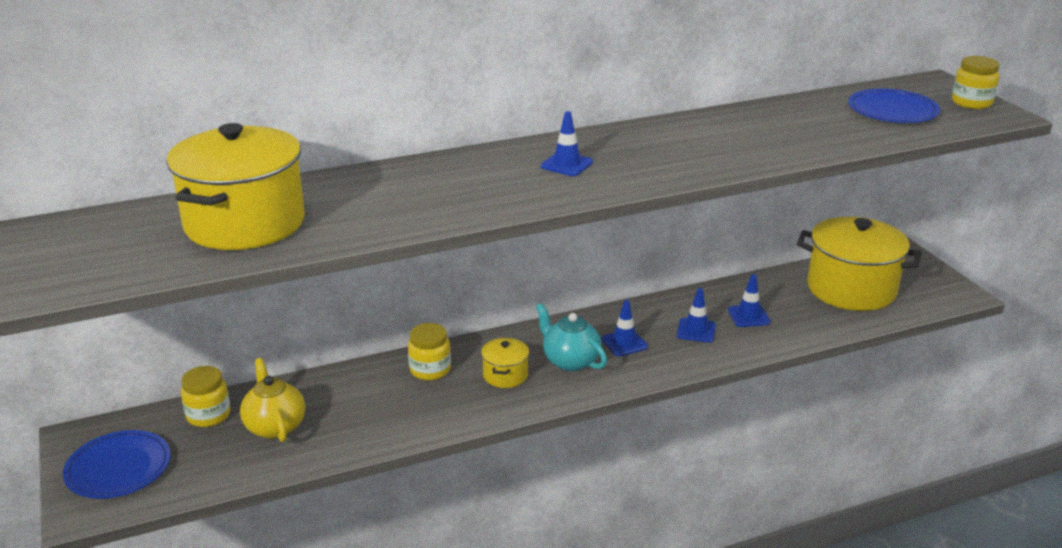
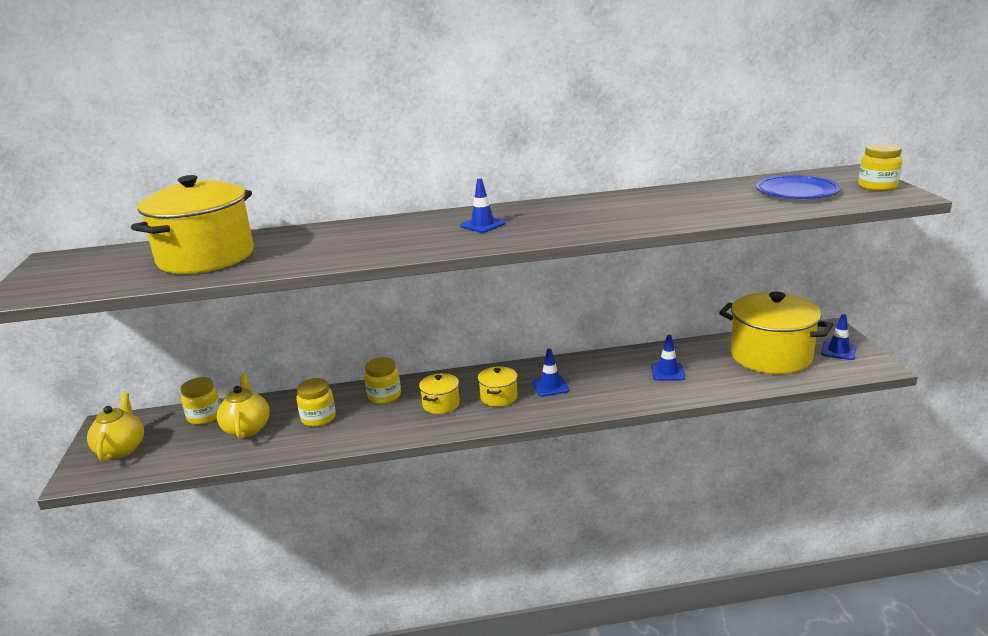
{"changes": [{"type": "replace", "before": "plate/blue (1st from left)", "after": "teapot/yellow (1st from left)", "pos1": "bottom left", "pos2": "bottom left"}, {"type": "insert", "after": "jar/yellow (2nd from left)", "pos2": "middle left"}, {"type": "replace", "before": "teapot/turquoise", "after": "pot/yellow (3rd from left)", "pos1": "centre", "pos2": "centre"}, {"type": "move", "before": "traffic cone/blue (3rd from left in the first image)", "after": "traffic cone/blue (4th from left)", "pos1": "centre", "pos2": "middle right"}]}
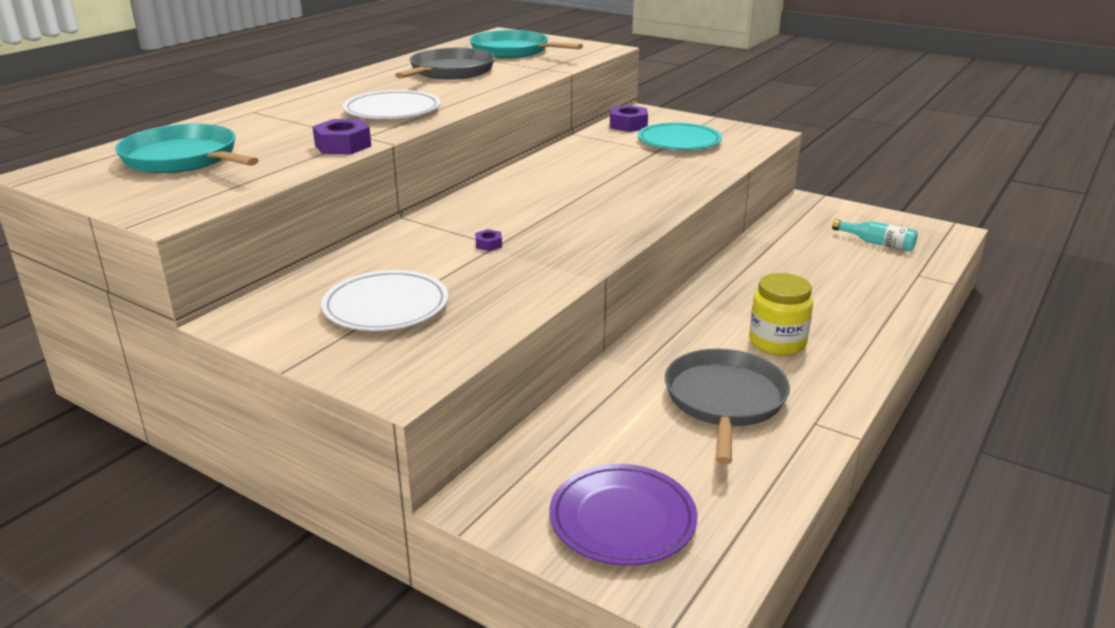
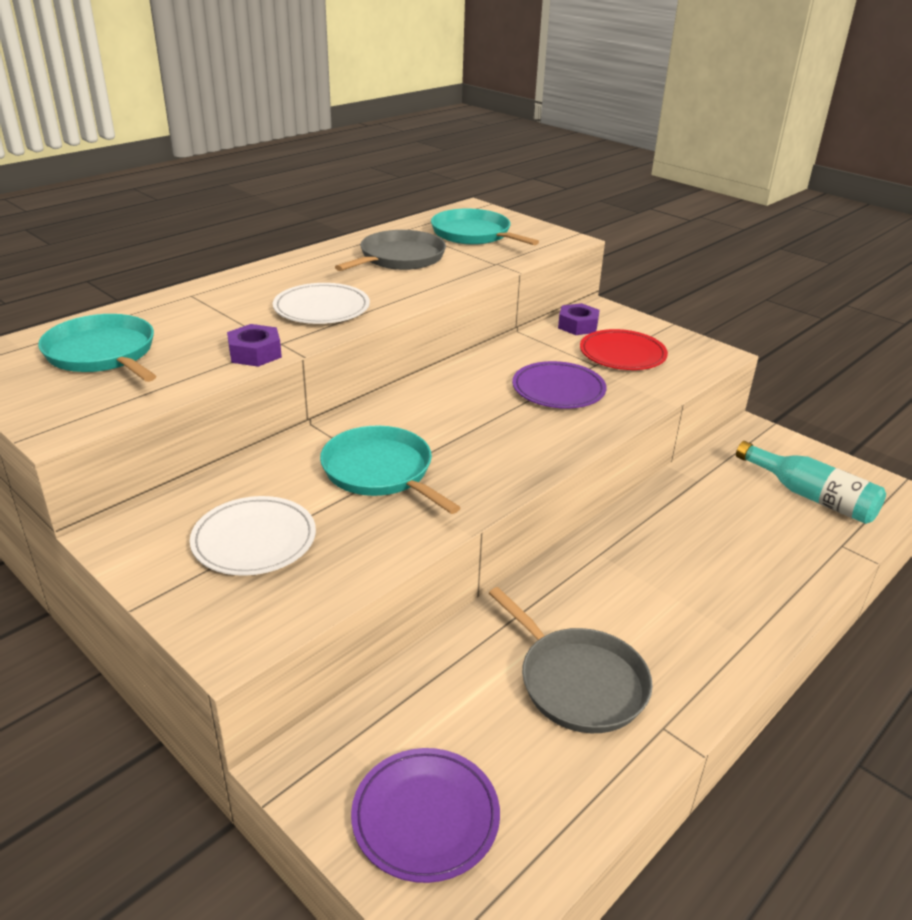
{"changes": [{"type": "replace", "before": "nut/purple (2nd from left)", "after": "pan/turquoise (2nd from left)", "pos1": "centre", "pos2": "centre"}, {"type": "rotate", "before": "pan/grey (2nd from left)", "pos1": "centre", "pos2": "bottom centre", "turn": 120}, {"type": "insert", "after": "plate/purple (2nd from left)", "pos2": "centre"}, {"type": "recolor", "before": "plate/turquoise", "after": "plate/red", "pos1": "top centre", "pos2": "middle right"}, {"type": "resize", "before": "bottle/turquoise", "pos1": "middle right", "pos2": "middle right", "scale": 1.69}, {"type": "delete", "before": "jar/yellow", "pos1": "middle right"}]}
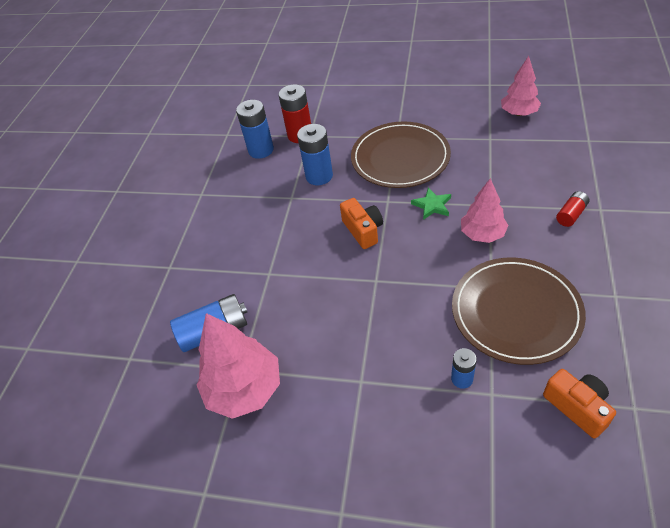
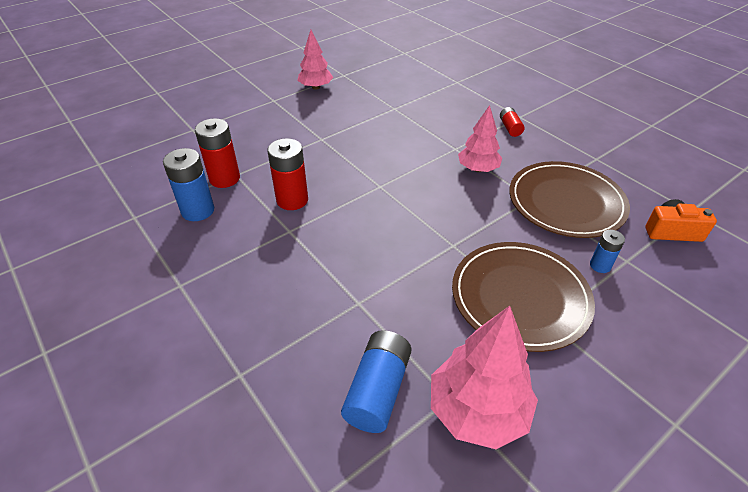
{"changes": [{"type": "recolor", "before": "battery/blue (3rd from left)", "after": "battery/red (2nd from left)", "pos1": "top centre", "pos2": "centre"}, {"type": "move", "before": "tree/pink (3rd from left in the first image)", "after": "tree/pink (1st from left)", "pos1": "top right", "pos2": "top centre"}, {"type": "move", "before": "plate/brown (1st from left)", "pos1": "top centre", "pos2": "middle right"}, {"type": "delete", "before": "camera/orange (1st from left)", "pos1": "centre"}, {"type": "delete", "before": "star/green", "pos1": "centre"}]}
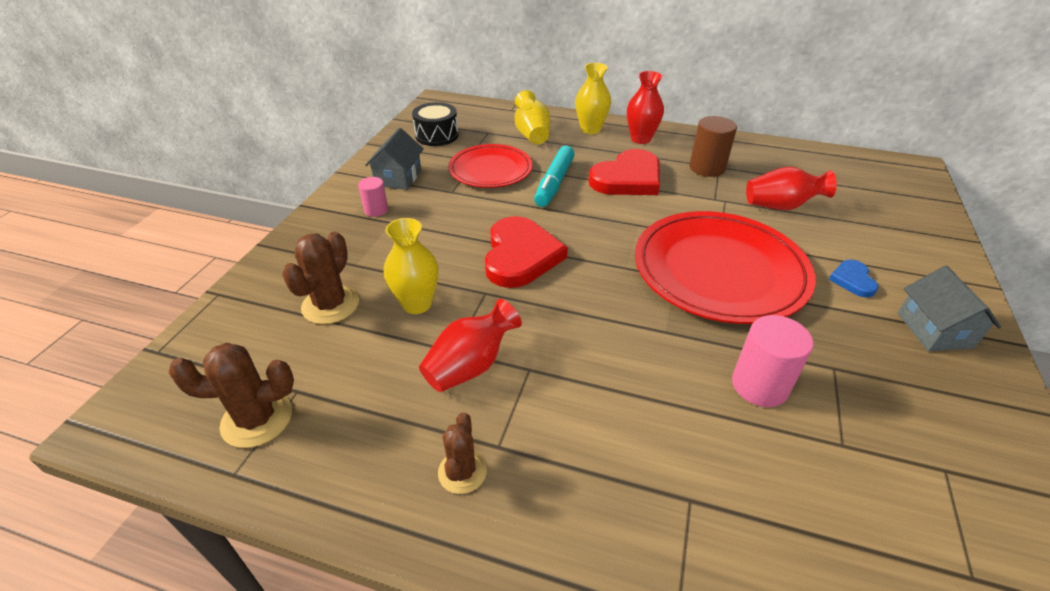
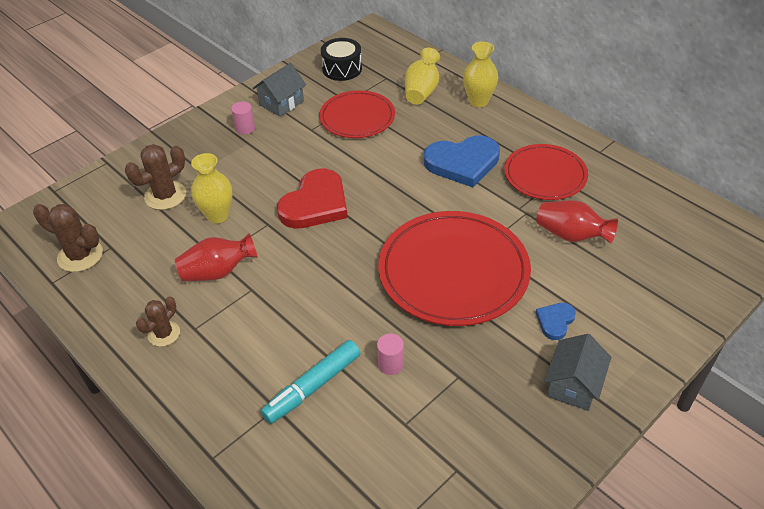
{"changes": [{"type": "move", "before": "marker/turquoise", "pos1": "top centre", "pos2": "bottom centre"}, {"type": "resize", "before": "cylinder/pink (2nd from left)", "pos1": "middle right", "pos2": "bottom centre", "scale": 0.61}, {"type": "recolor", "before": "heart/red (2nd from left)", "after": "heart/blue (1st from left)", "pos1": "top centre", "pos2": "top centre"}, {"type": "replace", "before": "cylinder/brown", "after": "plate/red (3rd from left)", "pos1": "top right", "pos2": "middle right"}, {"type": "delete", "before": "vase/red (2nd from left)", "pos1": "top centre"}]}
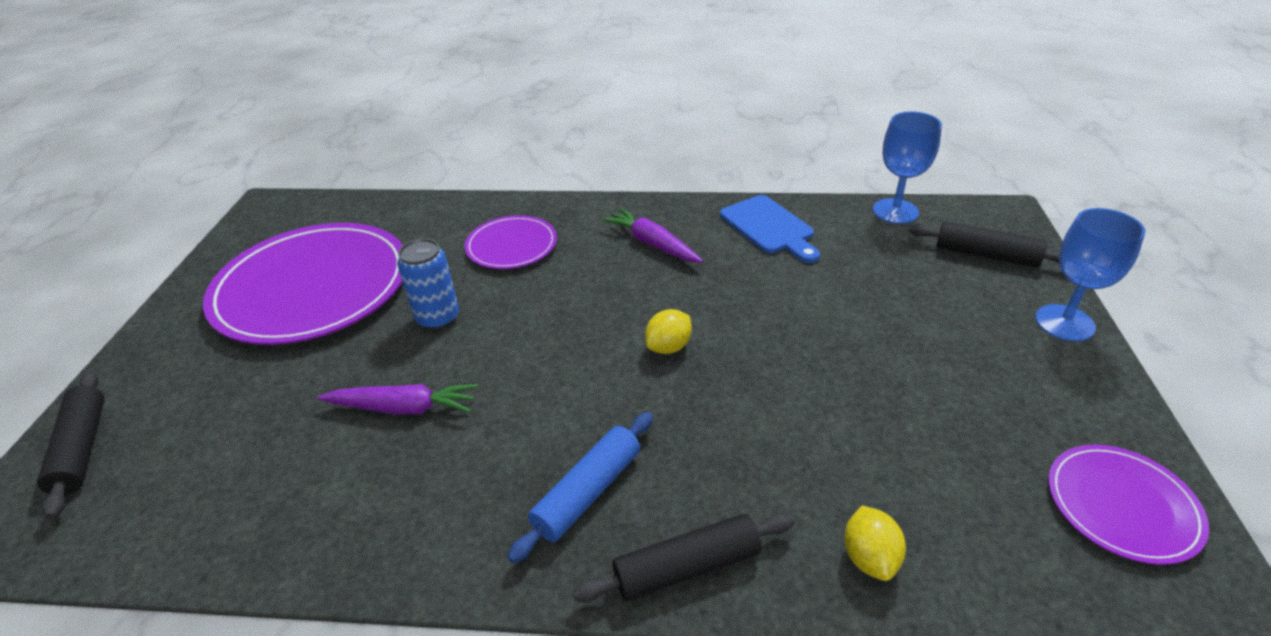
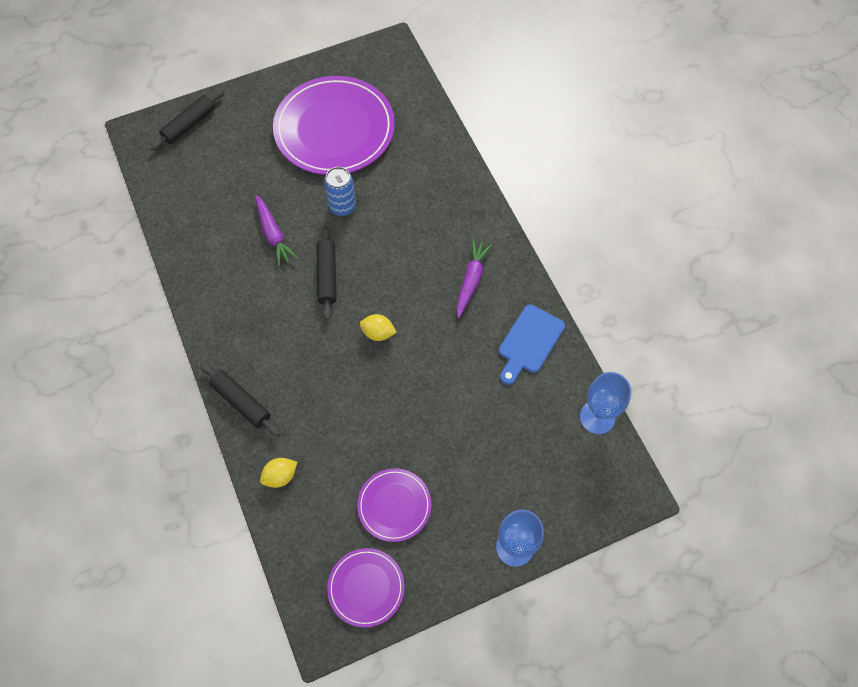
{"changes": [{"type": "move", "before": "rolling pin/black (3rd from left)", "pos1": "middle right", "pos2": "centre"}, {"type": "move", "before": "plate/purple (2nd from left in the first image)", "after": "plate/purple (3rd from left)", "pos1": "centre", "pos2": "bottom centre"}, {"type": "delete", "before": "rolling pin/blue", "pos1": "bottom centre"}]}
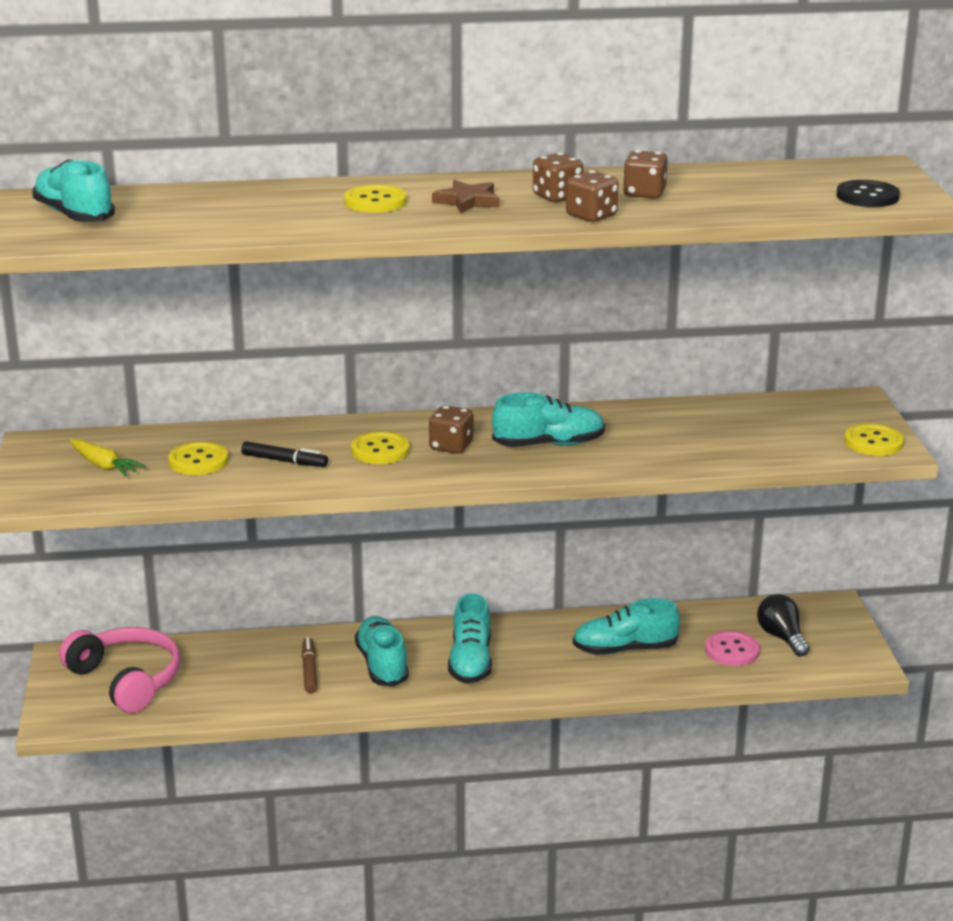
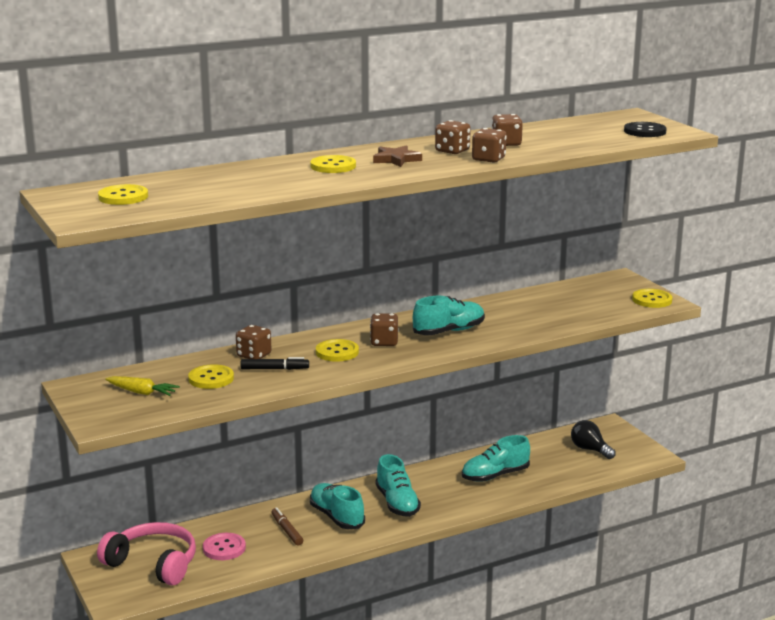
{"changes": [{"type": "replace", "before": "shoe/turquoise (1st from left)", "after": "button/yellow (1st from left)", "pos1": "top left", "pos2": "top left"}, {"type": "move", "before": "button/pink", "pos1": "bottom right", "pos2": "bottom left"}, {"type": "insert", "after": "dice/brown (1st from left)", "pos2": "middle left"}]}
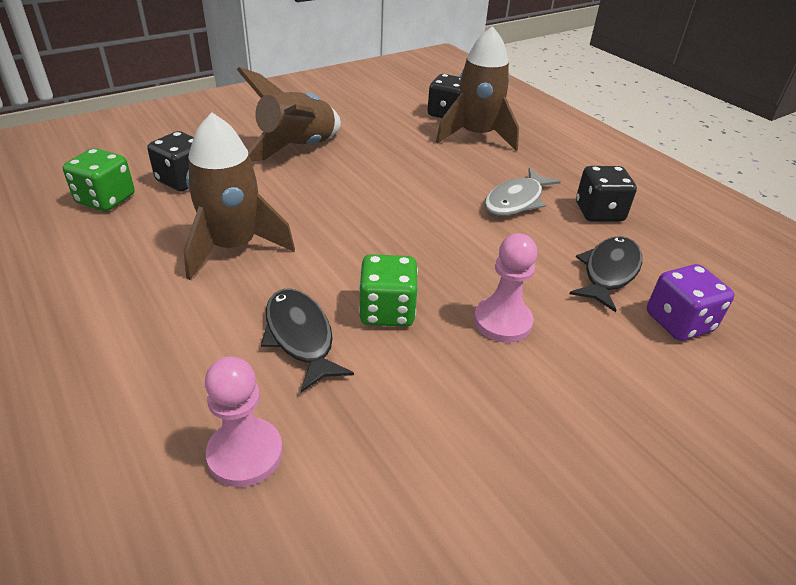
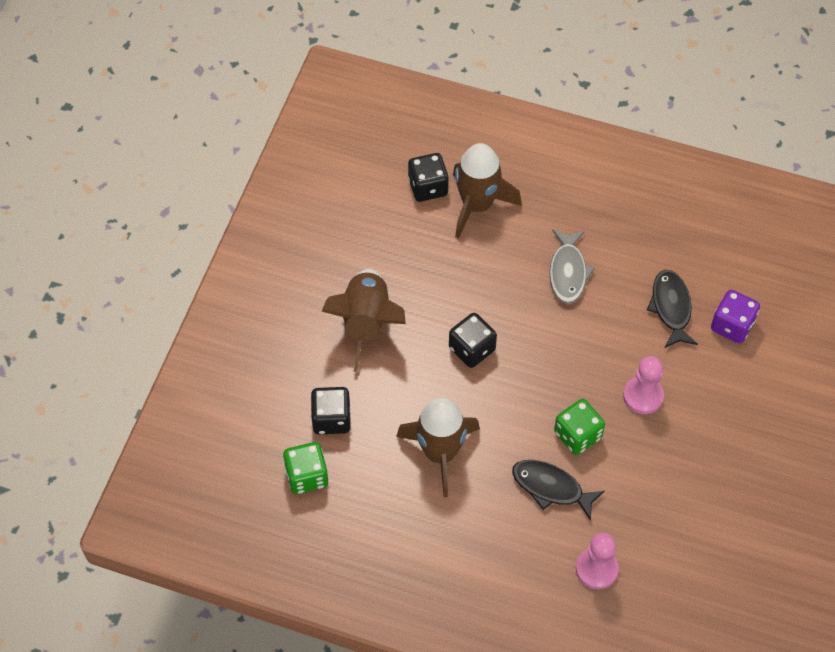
{"changes": [{"type": "move", "before": "dice/black (3rd from left)", "pos1": "top right", "pos2": "centre"}]}
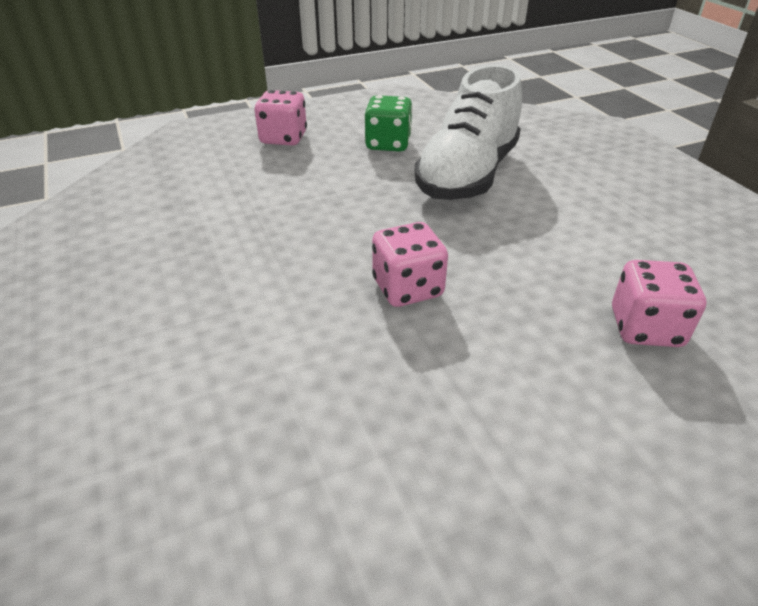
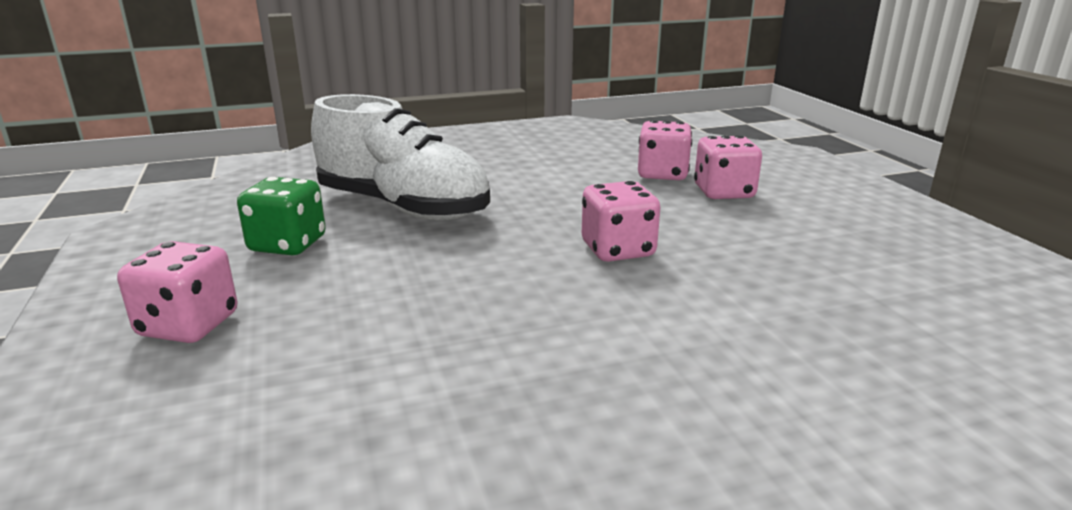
{"changes": [{"type": "insert", "after": "dice/pink (4th from left)", "pos2": "top right"}]}
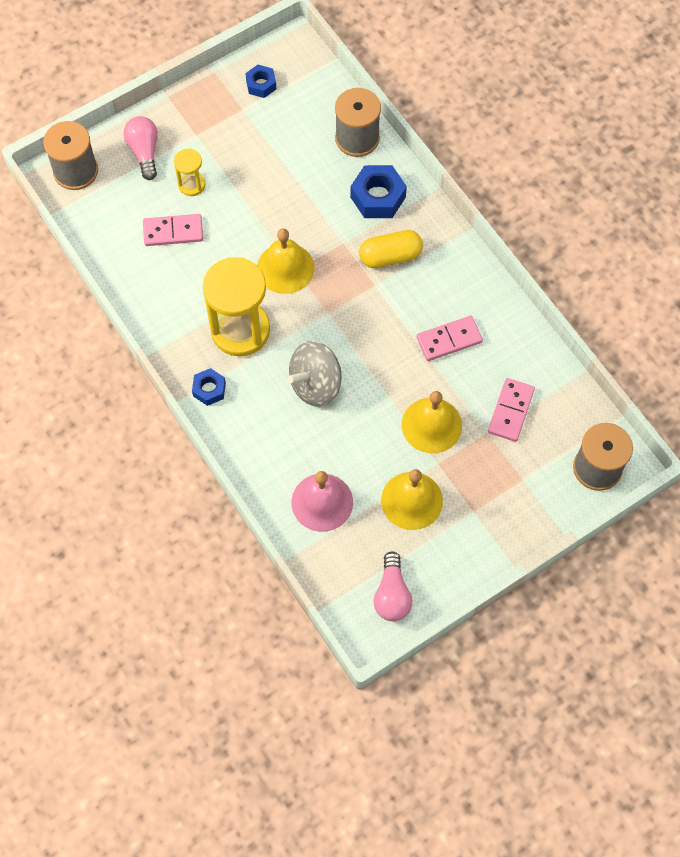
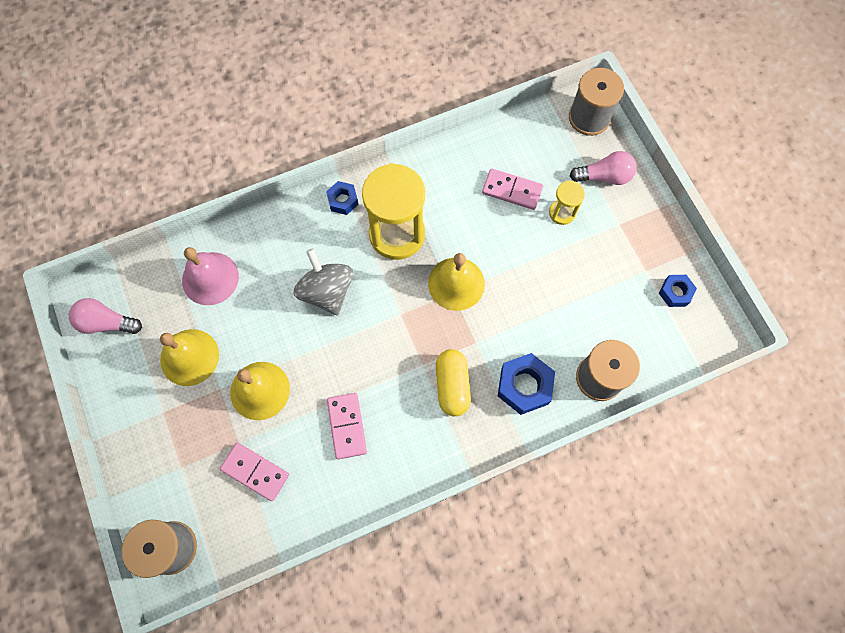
{"changes": [{"type": "rotate", "before": "domino/pink (1st from left in the first image)", "pos1": "top left", "pos2": "top centre", "turn": -75}]}
